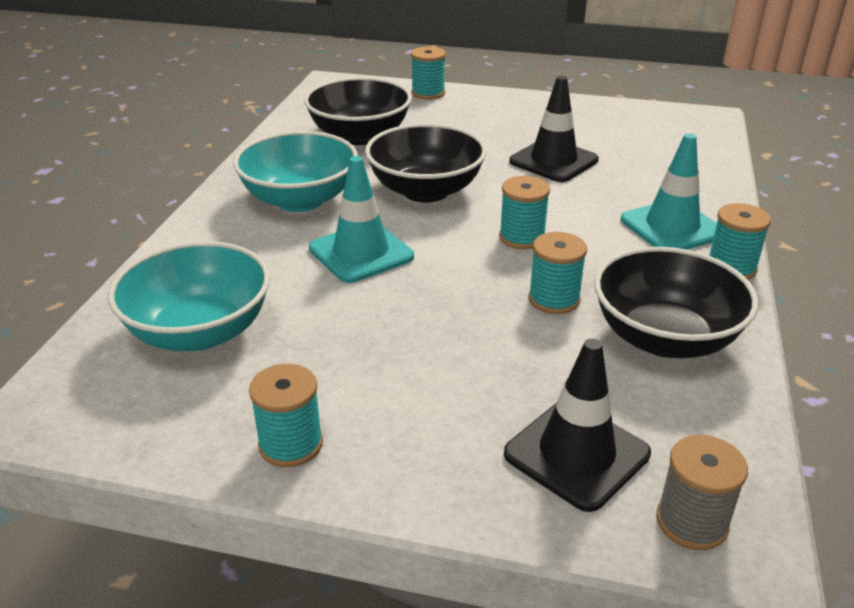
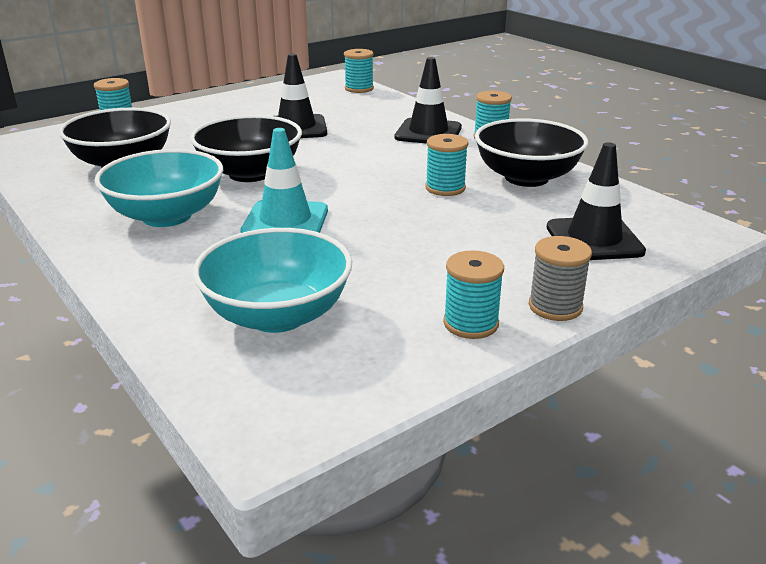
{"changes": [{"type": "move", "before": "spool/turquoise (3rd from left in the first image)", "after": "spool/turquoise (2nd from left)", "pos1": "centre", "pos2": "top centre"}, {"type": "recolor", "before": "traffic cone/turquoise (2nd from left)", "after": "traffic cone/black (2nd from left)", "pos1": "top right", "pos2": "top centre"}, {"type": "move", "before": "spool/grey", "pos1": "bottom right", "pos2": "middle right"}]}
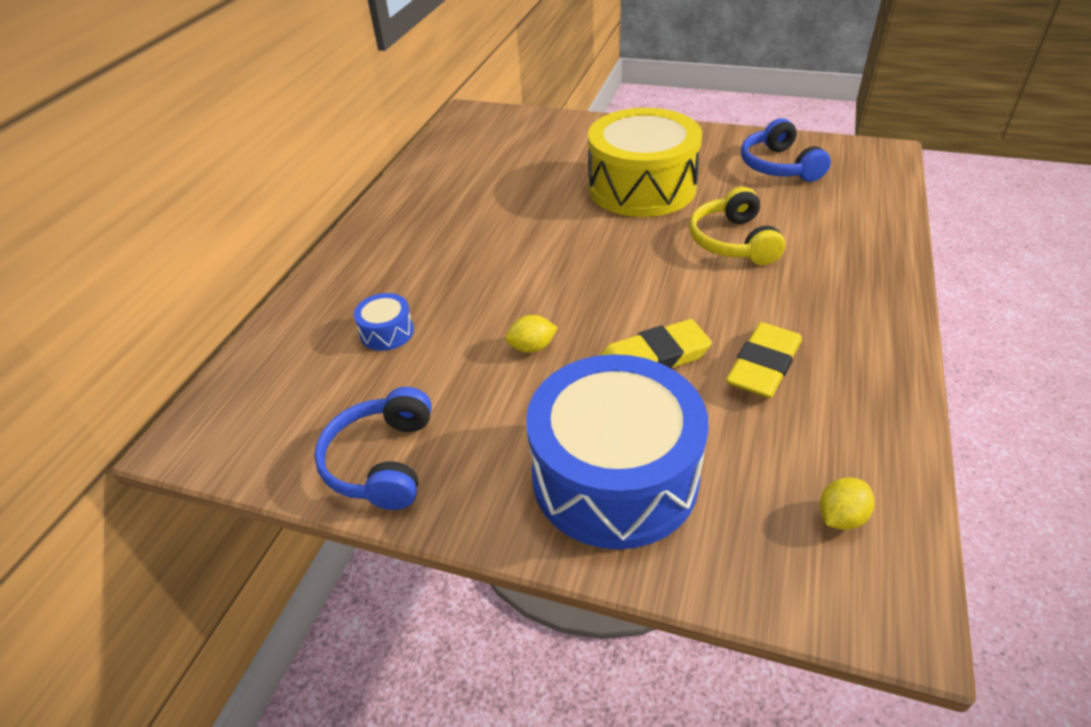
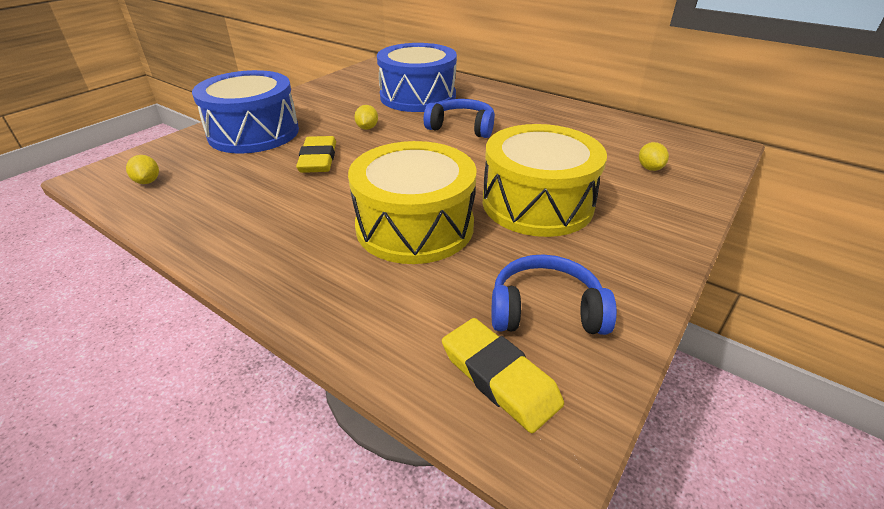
{"changes": [{"type": "replace", "before": "headphones/yellow", "after": "drum/yellow (1st from left)", "pos1": "top right", "pos2": "centre"}, {"type": "resize", "before": "drum/blue (1st from left in the first image)", "pos1": "centre", "pos2": "top centre", "scale": 2.49}, {"type": "move", "before": "headphones/blue (1st from left)", "pos1": "centre", "pos2": "top centre"}, {"type": "move", "before": "eraser/yellow (2nd from left)", "pos1": "middle right", "pos2": "bottom centre"}, {"type": "insert", "after": "lemon/yellow (3rd from left)", "pos2": "top right"}]}
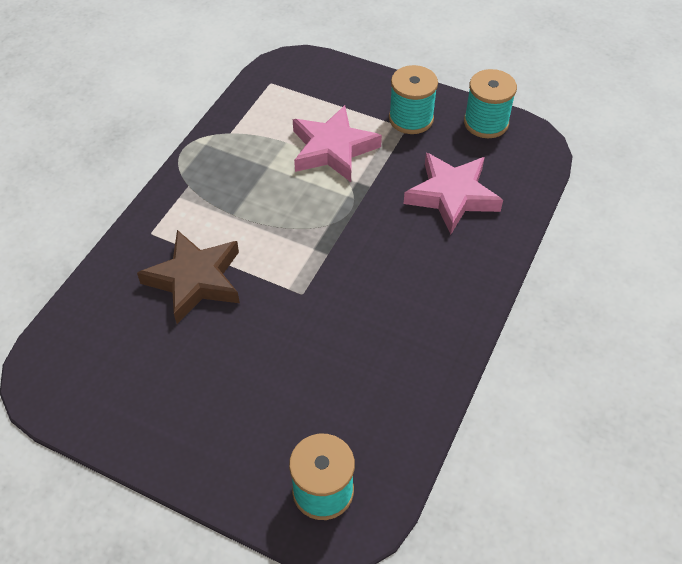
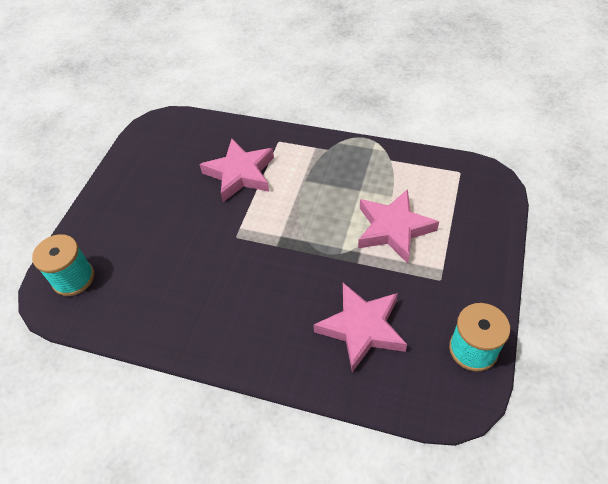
{"changes": [{"type": "recolor", "before": "star/brown", "after": "star/pink (1st from left)", "pos1": "middle left", "pos2": "centre"}, {"type": "delete", "before": "spool/turquoise (2nd from left)", "pos1": "top centre"}]}
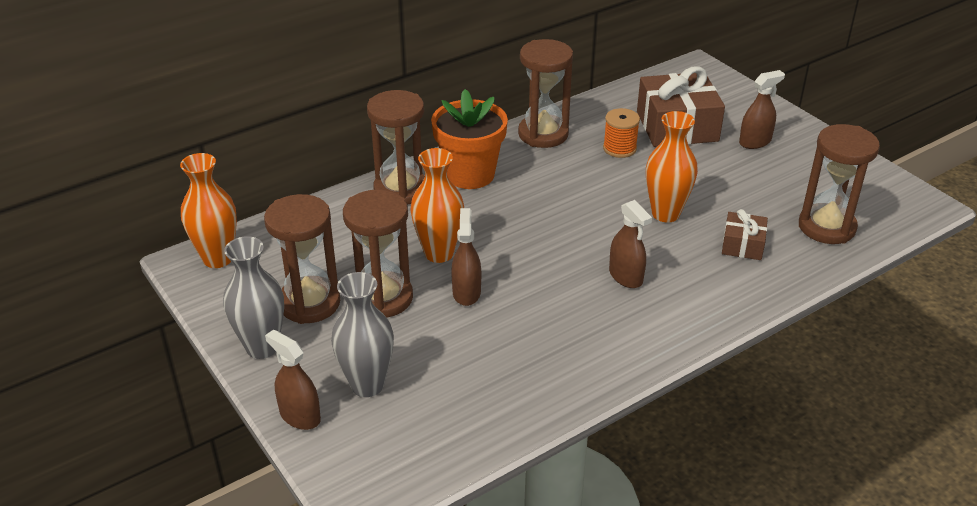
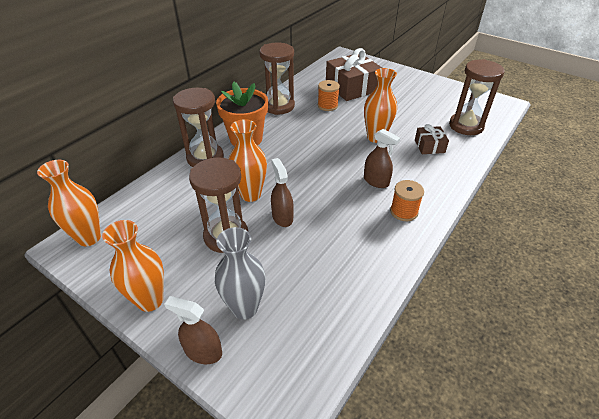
{"changes": [{"type": "recolor", "before": "vase/grey (1st from left)", "after": "vase/orange (2nd from left)", "pos1": "middle left", "pos2": "middle left"}, {"type": "insert", "after": "spool/orange (2nd from left)", "pos2": "middle right"}, {"type": "delete", "before": "hourglass/brown (1st from left)", "pos1": "middle left"}, {"type": "delete", "before": "spray bottle/brown (4th from left)", "pos1": "top right"}]}
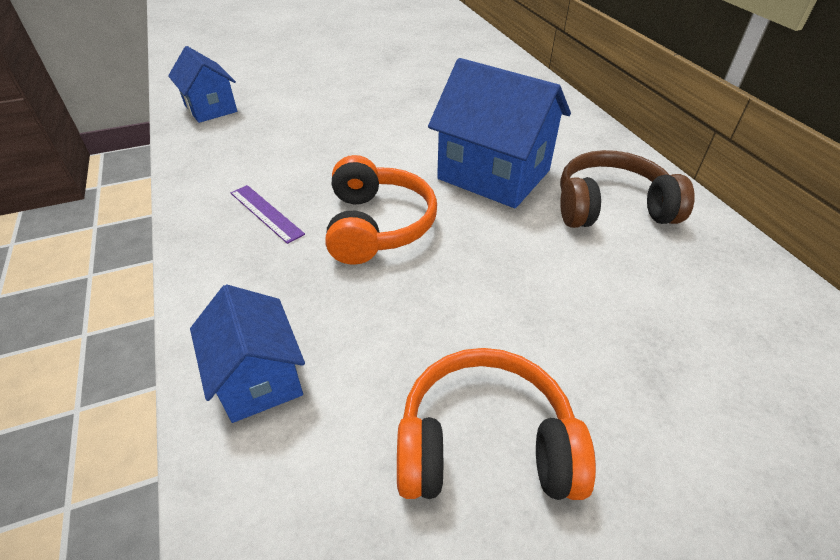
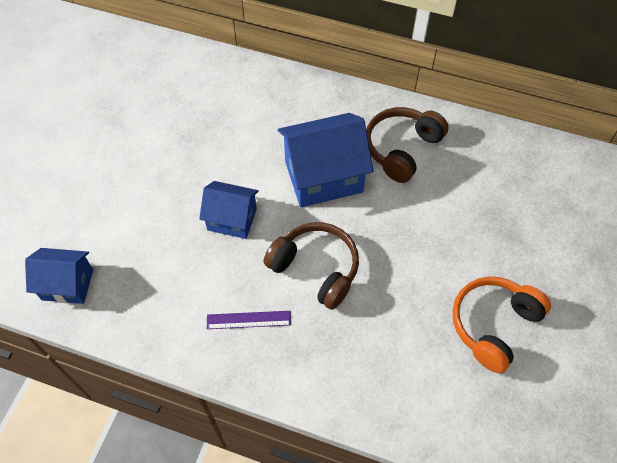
{"changes": [{"type": "move", "before": "house/blue (2nd from left)", "pos1": "middle left", "pos2": "centre"}, {"type": "recolor", "before": "headphones/orange (1st from left)", "after": "headphones/brown (1st from left)", "pos1": "centre", "pos2": "centre"}]}
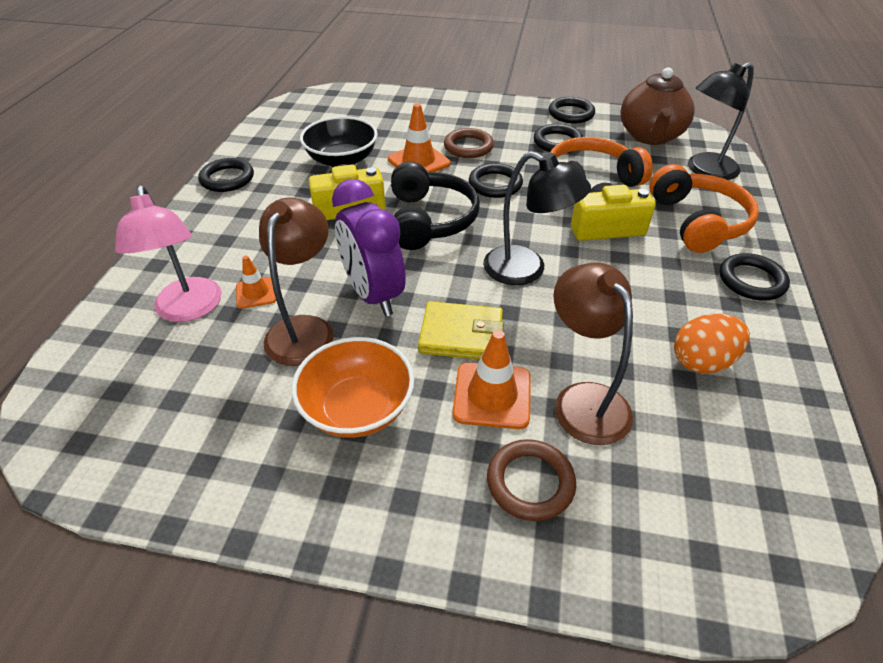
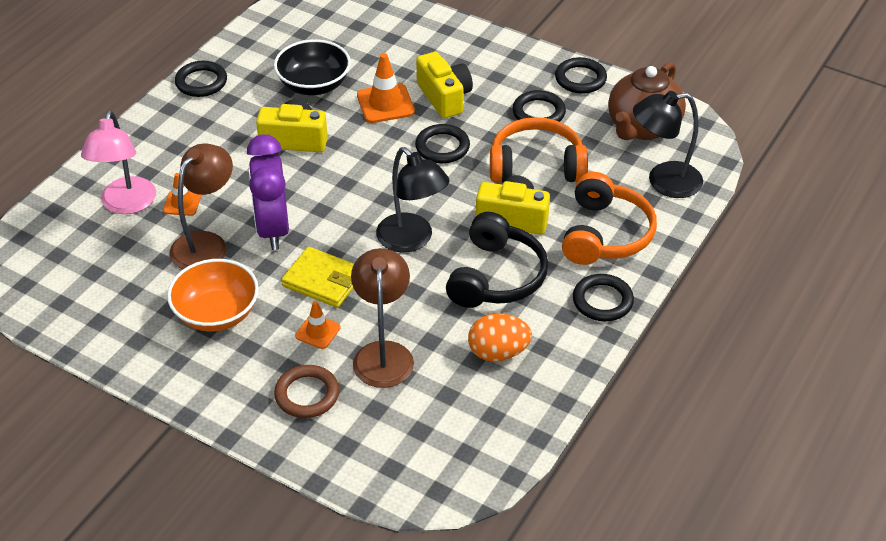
{"changes": [{"type": "resize", "before": "traffic cone/orange (3rd from left in the first image)", "pos1": "centre", "pos2": "centre", "scale": 0.6}, {"type": "replace", "before": "ring/brown (1st from left)", "after": "camera/yellow (2nd from left)", "pos1": "top centre", "pos2": "top centre"}, {"type": "move", "before": "headphones/black", "pos1": "top centre", "pos2": "centre"}]}
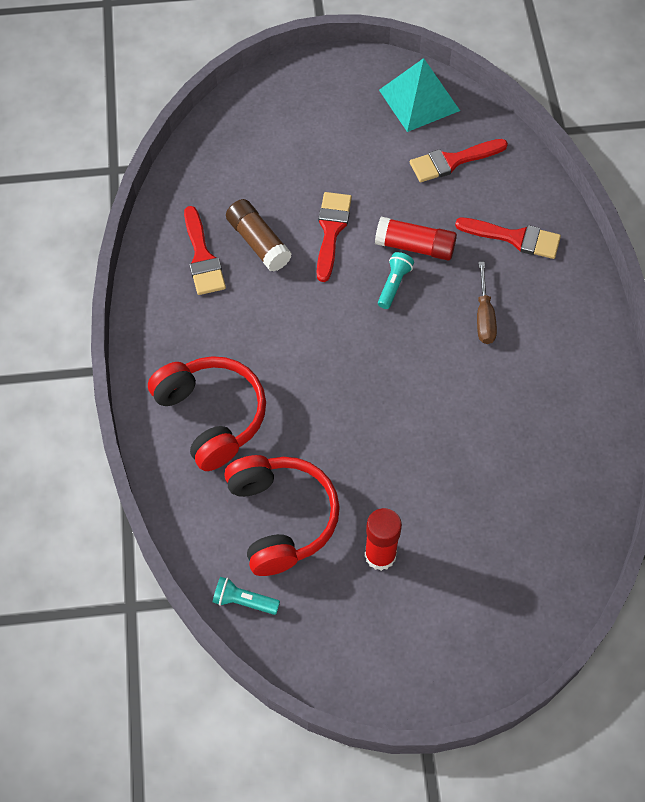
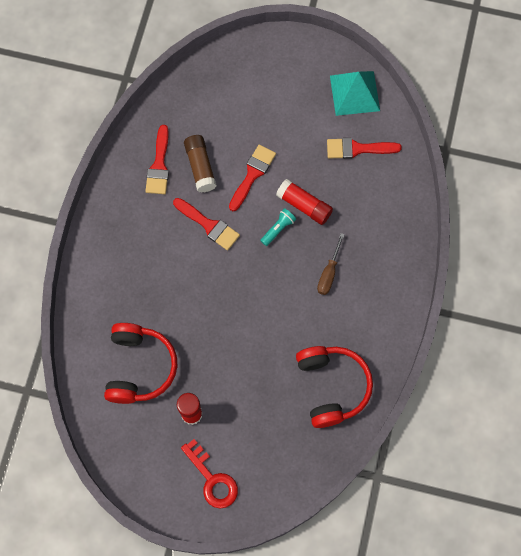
{"changes": [{"type": "move", "before": "brush/red (4th from left in the first image)", "after": "brush/red (2nd from left)", "pos1": "top right", "pos2": "centre"}, {"type": "insert", "after": "key/red", "pos2": "bottom centre"}, {"type": "move", "before": "headphones/red (1st from left in the first image)", "after": "headphones/red (2nd from left)", "pos1": "middle left", "pos2": "bottom centre"}, {"type": "delete", "before": "flashlight/turquoise (1st from left)", "pos1": "bottom centre"}]}
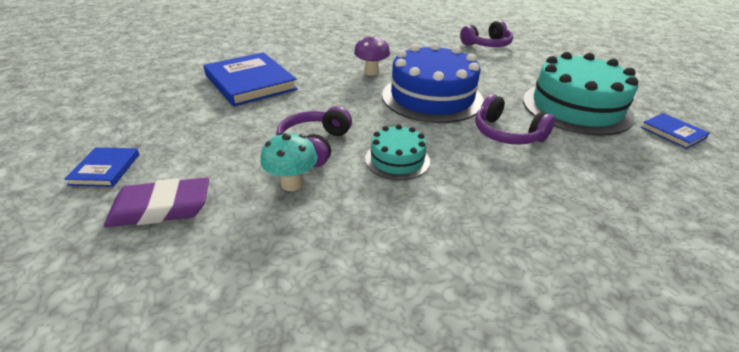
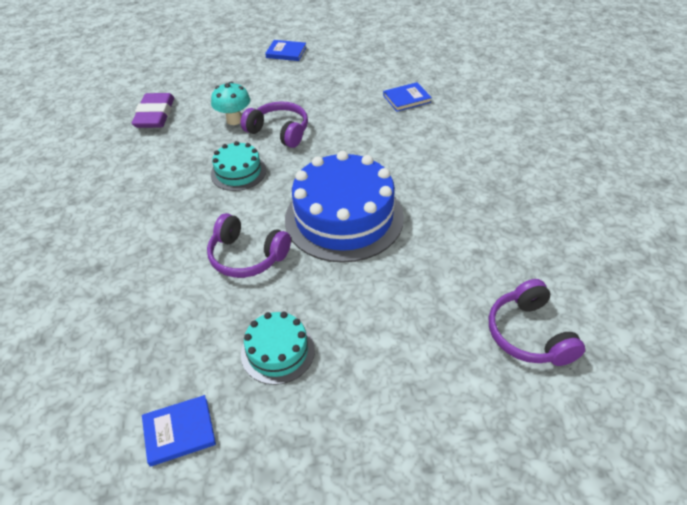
{"changes": [{"type": "move", "before": "eraser/purple", "pos1": "middle left", "pos2": "top left"}, {"type": "rotate", "before": "headphones/purple (3rd from left in the first image)", "pos1": "middle right", "pos2": "centre", "turn": -120}, {"type": "resize", "before": "cake/turquoise (2nd from left)", "pos1": "top right", "pos2": "bottom centre", "scale": 0.51}, {"type": "resize", "before": "book/blue (2nd from left in the first image)", "pos1": "top centre", "pos2": "top centre", "scale": 0.49}, {"type": "delete", "before": "mushroom/purple", "pos1": "top centre"}]}
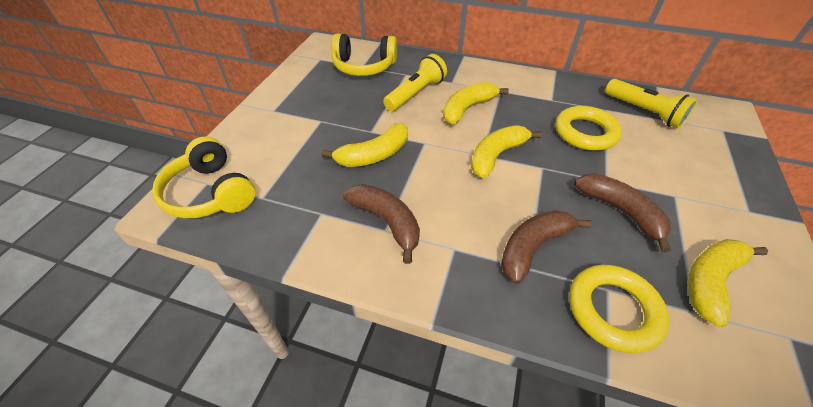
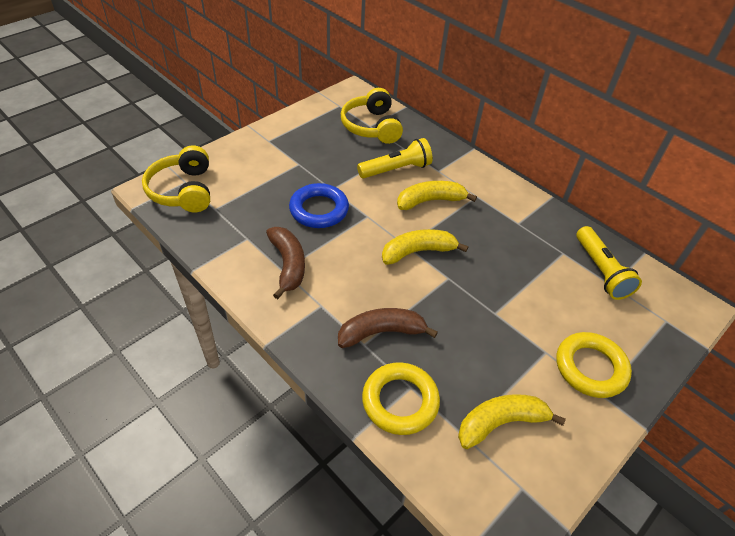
{"changes": [{"type": "replace", "before": "banana/yellow (1st from left)", "after": "ring/blue", "pos1": "centre", "pos2": "centre"}, {"type": "rotate", "before": "headphones/yellow (2nd from left)", "pos1": "top centre", "pos2": "top centre", "turn": 45}, {"type": "move", "before": "ring/yellow (1st from left in the first image)", "after": "ring/yellow (2nd from left)", "pos1": "top right", "pos2": "bottom right"}, {"type": "delete", "before": "banana/brown (3rd from left)", "pos1": "middle right"}]}
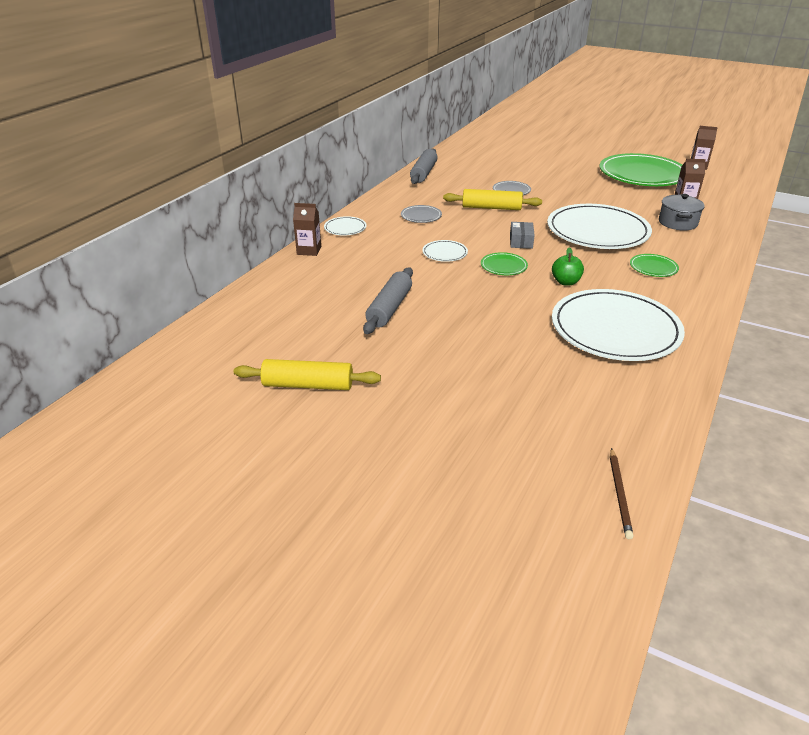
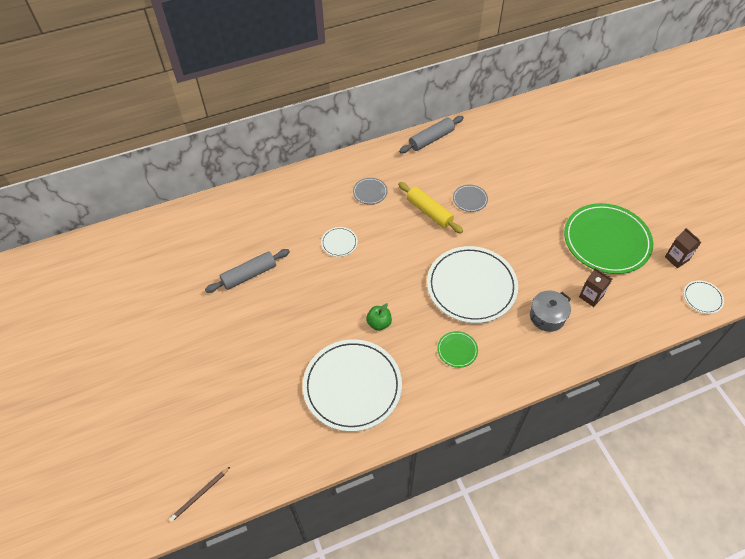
{"changes": [{"type": "move", "before": "plate/white (1st from left in the first image)", "after": "plate/white (4th from left)", "pos1": "top centre", "pos2": "middle right"}, {"type": "delete", "before": "rolling pin/yellow (1st from left)", "pos1": "centre"}, {"type": "delete", "before": "carton/brown (1st from left)", "pos1": "top centre"}, {"type": "delete", "before": "plate/green (1st from left)", "pos1": "centre"}, {"type": "delete", "before": "box/grey", "pos1": "top centre"}]}
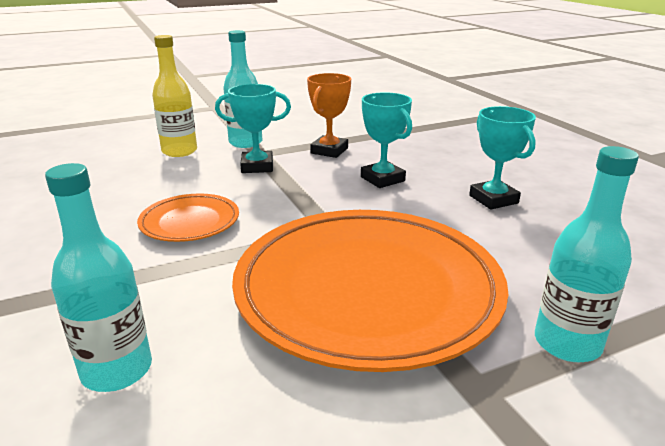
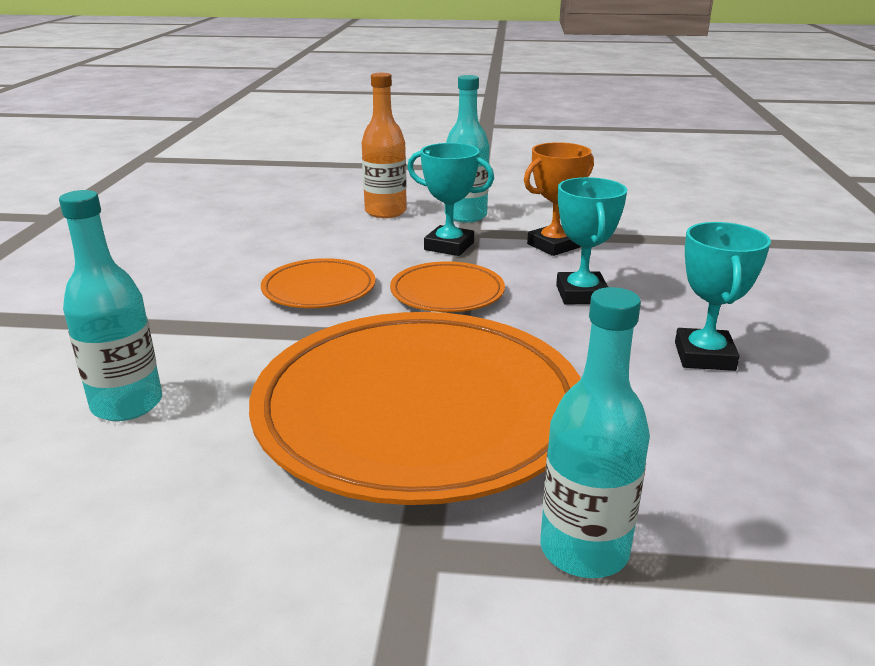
{"changes": [{"type": "recolor", "before": "bottle/yellow", "after": "bottle/orange", "pos1": "top left", "pos2": "top centre"}, {"type": "insert", "after": "plate/orange (3rd from left)", "pos2": "centre"}]}
